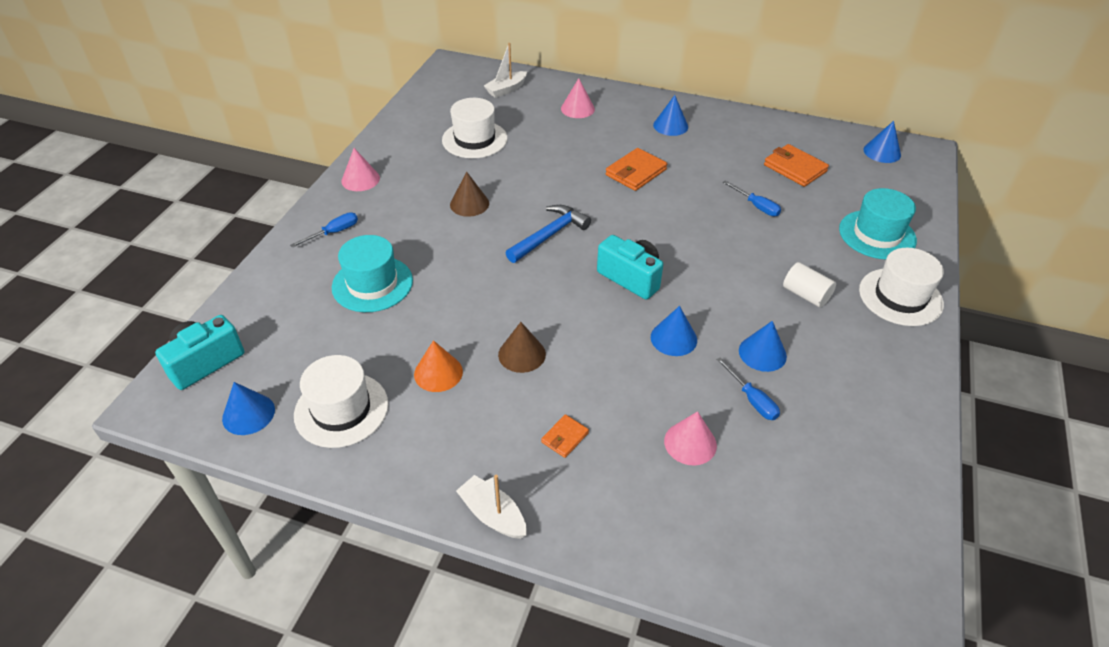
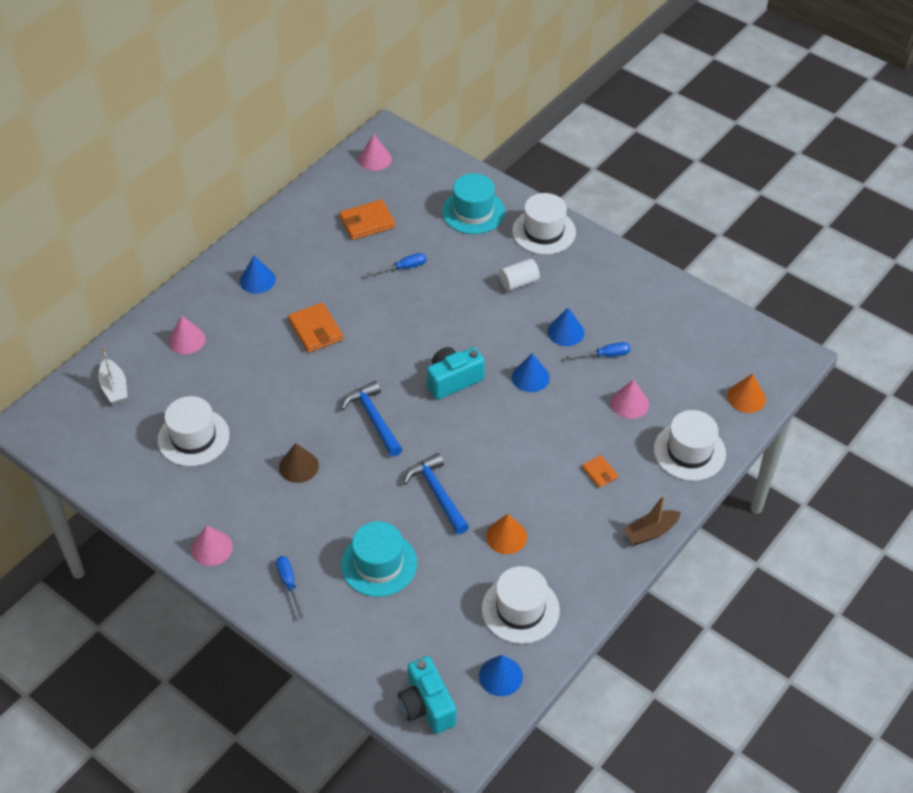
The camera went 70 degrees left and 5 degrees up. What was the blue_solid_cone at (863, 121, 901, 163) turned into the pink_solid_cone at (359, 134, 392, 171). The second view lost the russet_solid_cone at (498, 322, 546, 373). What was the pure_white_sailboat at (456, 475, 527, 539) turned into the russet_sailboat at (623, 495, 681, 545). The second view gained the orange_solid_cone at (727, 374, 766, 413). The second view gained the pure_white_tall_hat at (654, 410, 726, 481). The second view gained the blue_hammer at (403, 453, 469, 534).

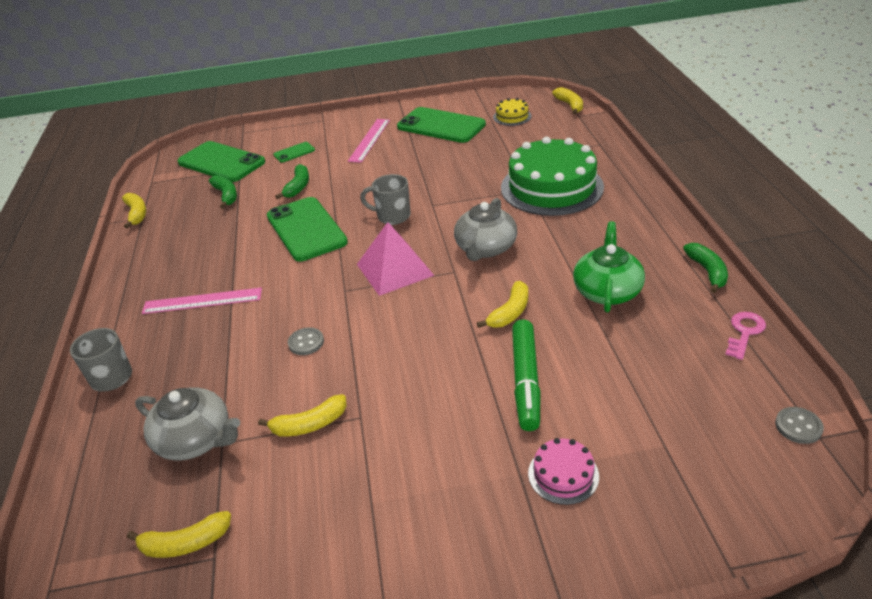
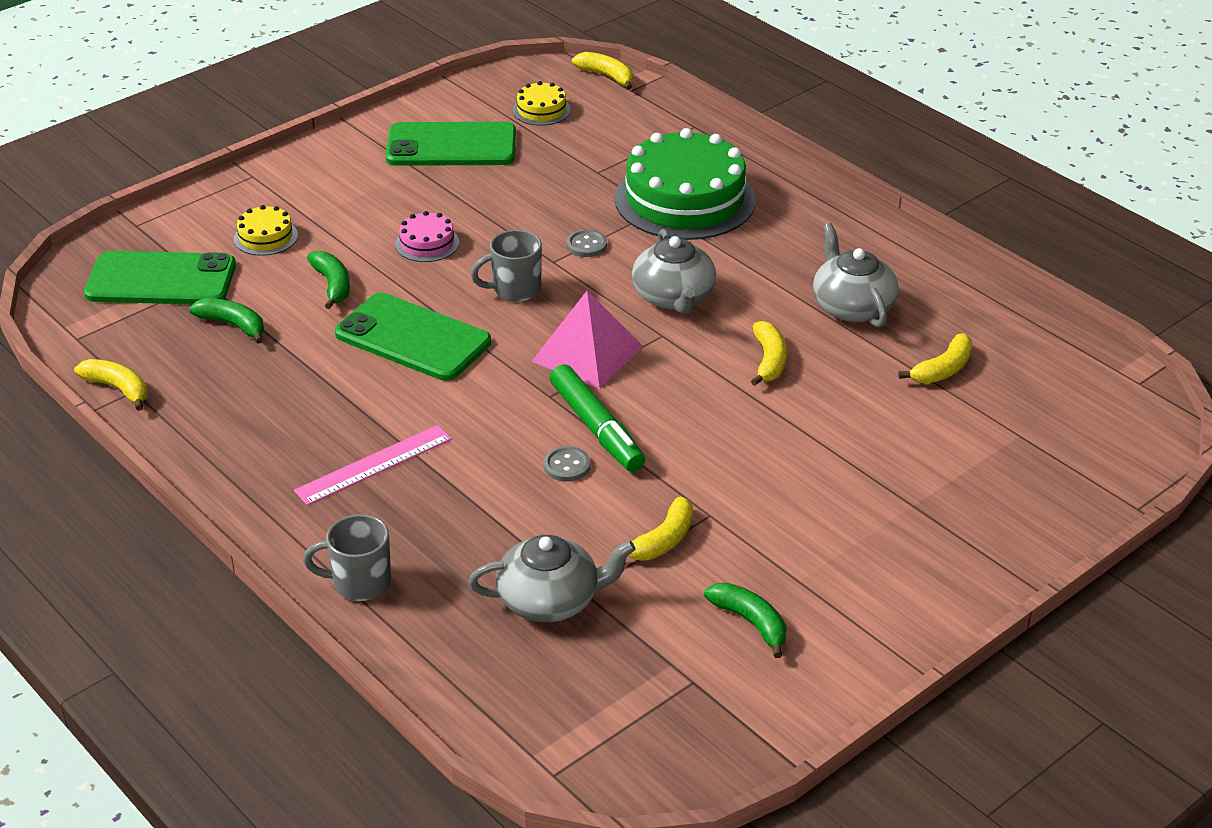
The camera went 35 degrees left and 0 degrees up. The second view lost the pink_measuring_stick at (348, 119, 390, 163). Where the leaf-green_phone stood at (273, 142, 315, 163), the yellow_layer_cake came to stand at (234, 205, 298, 256). What was the leaf-green_tea_pot at (573, 221, 645, 313) turned into the ash-grey_tea_pot at (813, 223, 899, 328). The leaf-green_toy_banana ended up elsewhere, having gone from (683, 243, 728, 293) to (704, 583, 787, 658). The second view lost the pink_key at (725, 312, 766, 360). The leaf-green_marker_pen ended up elsewhere, having gone from (512, 319, 541, 431) to (550, 364, 645, 472). The ash-grey_shirt_button ended up elsewhere, having gone from (775, 407, 824, 444) to (566, 230, 607, 257). The pink_layer_cake ended up elsewhere, having gone from (528, 438, 599, 505) to (395, 211, 459, 262). The yellow_toy_banana ended up elsewhere, having gone from (127, 511, 231, 558) to (898, 333, 972, 384).

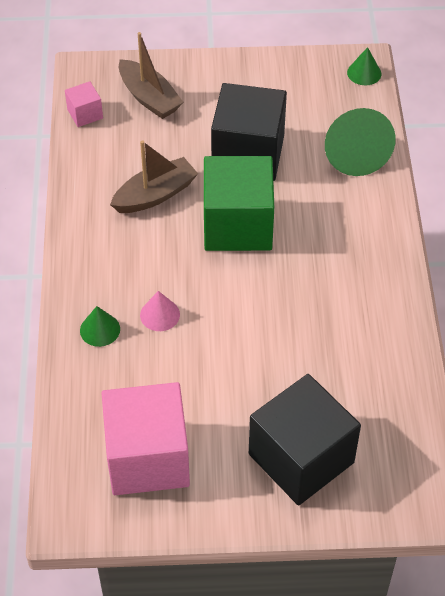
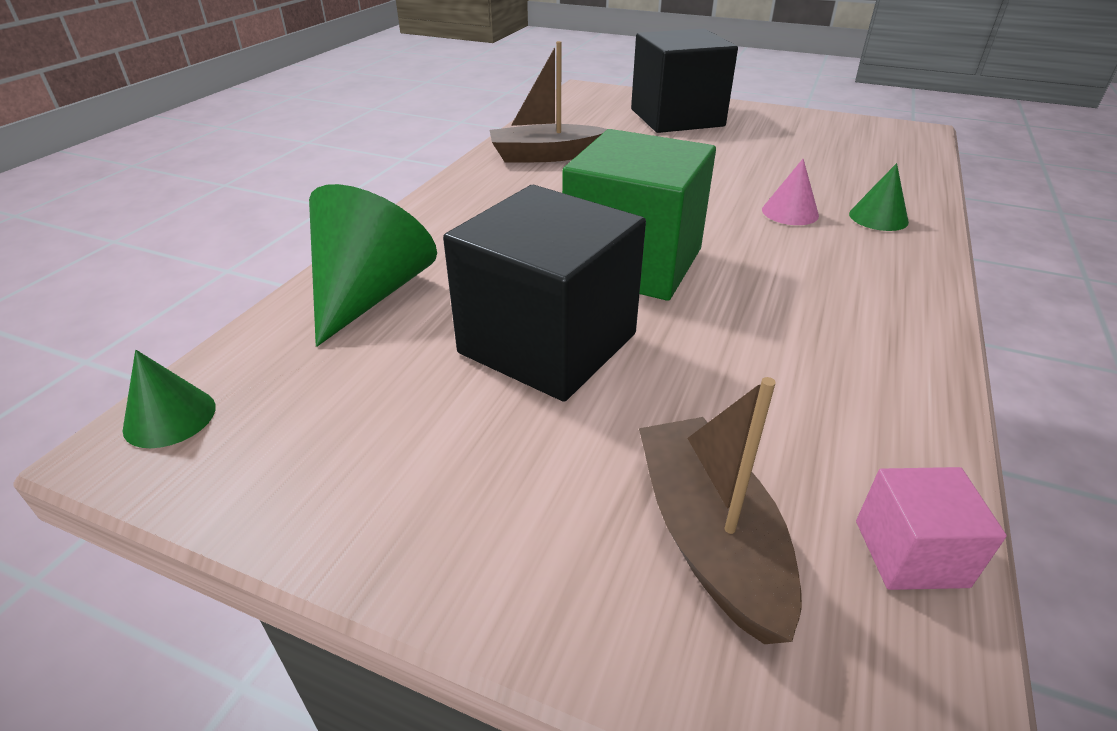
The camera went 155 degrees left and 15 degrees down. The russet_sailboat ended up elsewhere, having gone from (110, 140, 198, 213) to (490, 41, 607, 163). The second view lost the pink_block at (102, 382, 190, 495).

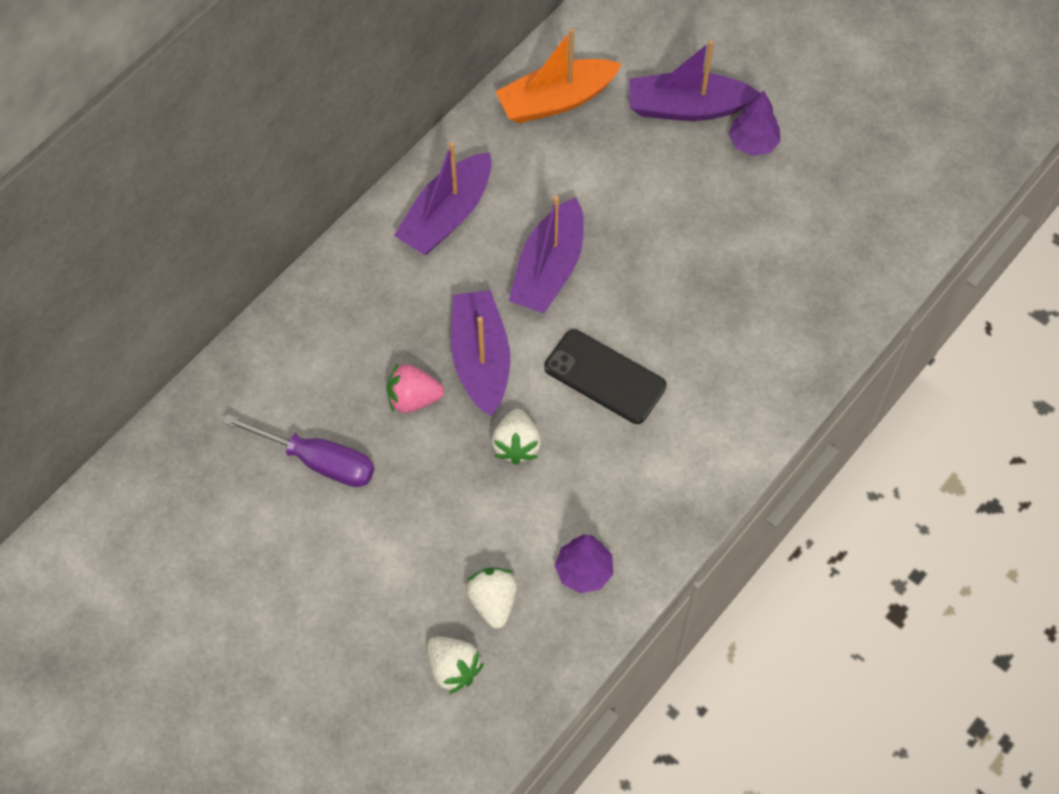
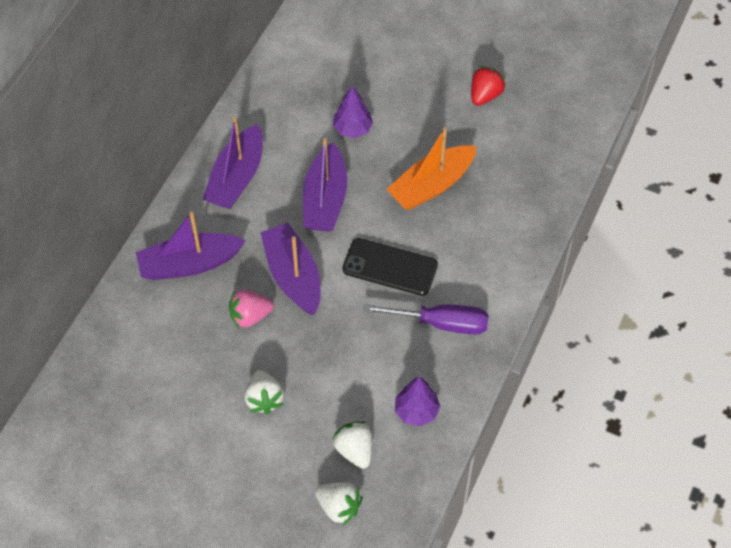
The camera went 15 degrees left and 5 degrees down. The orange_sailboat ended up elsewhere, having gone from (495, 28, 622, 123) to (386, 127, 477, 210). The royal_purple_sailboat ended up elsewhere, having gone from (629, 40, 760, 121) to (136, 212, 246, 280). The royal_purple_tree ended up elsewhere, having gone from (729, 90, 781, 156) to (333, 86, 373, 138). The pure_white_berry ended up elsewhere, having gone from (492, 409, 541, 465) to (245, 370, 284, 414). The royal_purple_screwdriver ended up elsewhere, having gone from (223, 414, 374, 487) to (363, 304, 489, 335). The second view gained the scarlet_berry at (471, 66, 506, 106).

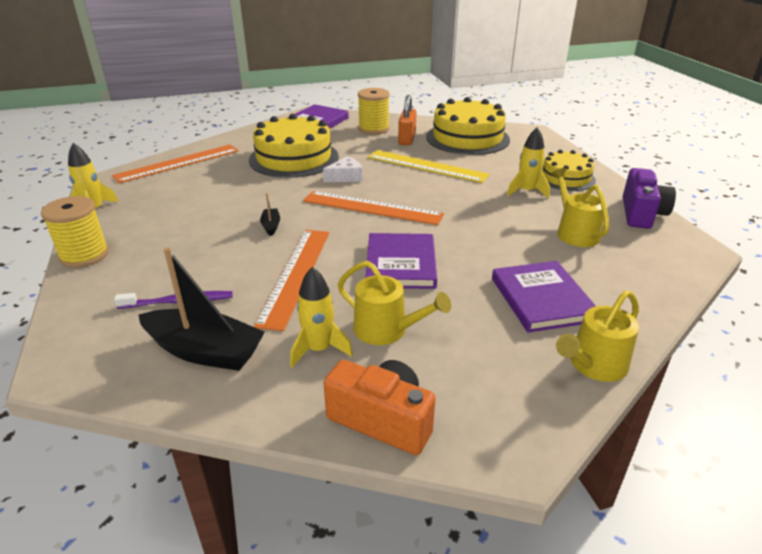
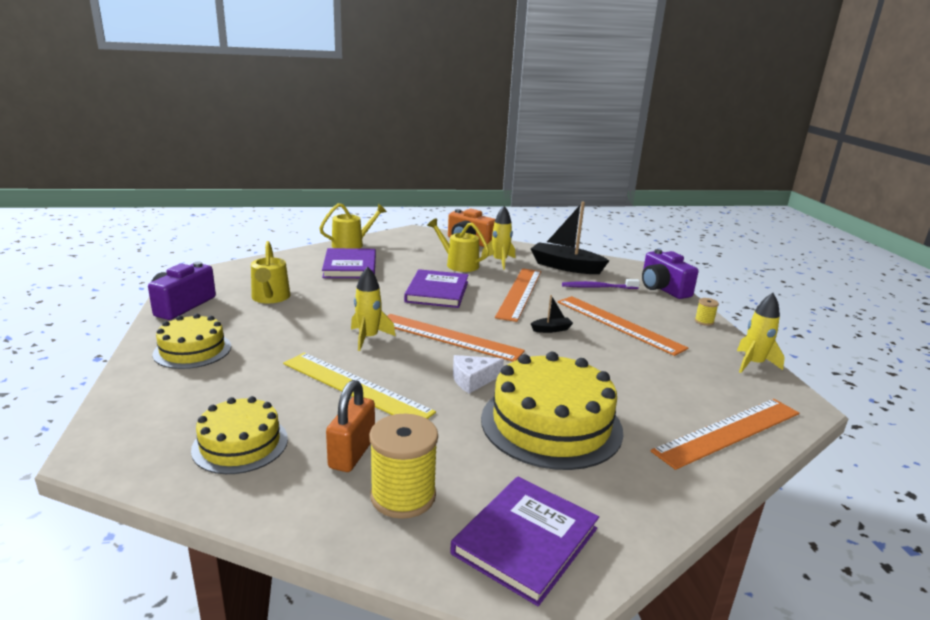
The camera went 175 degrees left and 10 degrees down. The size of the yellow_layer_cake at (426, 97, 510, 155) changed by a factor of 0.60. The yellow_rocket ended up elsewhere, having gone from (507, 127, 550, 198) to (351, 267, 395, 351). The jet-black_sailboat at (260, 193, 280, 236) ended up facing another way, 105 degrees counterclockwise from before. The size of the yellow_spool at (41, 196, 109, 268) changed by a factor of 0.47. The second view gained the royal_purple_compact_camera at (642, 249, 699, 299). The second view gained the orange_measuring_stick at (558, 296, 688, 356).

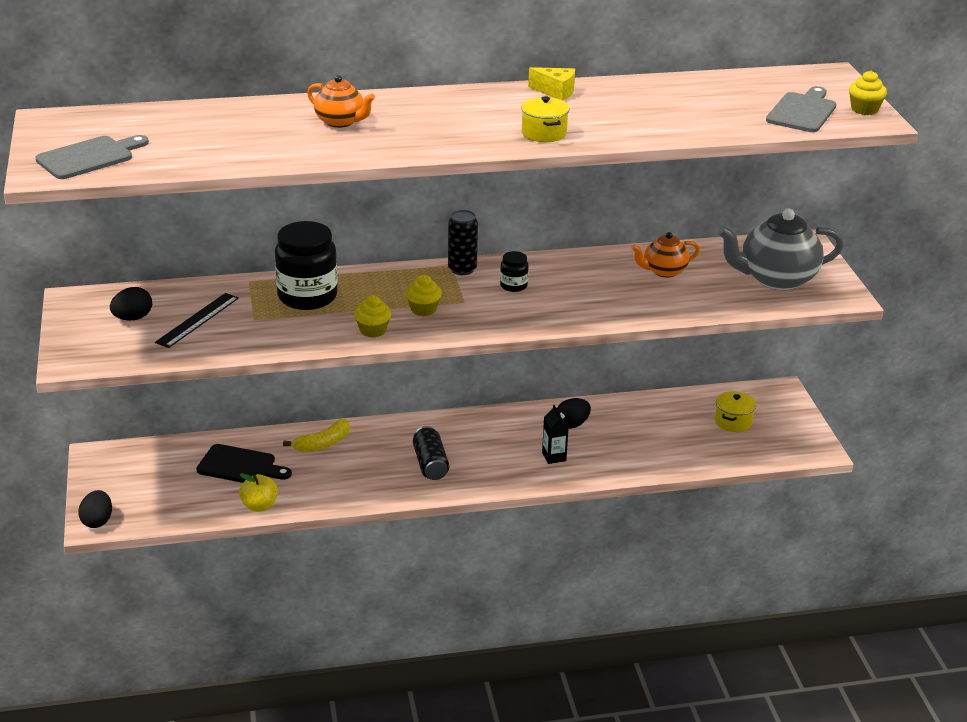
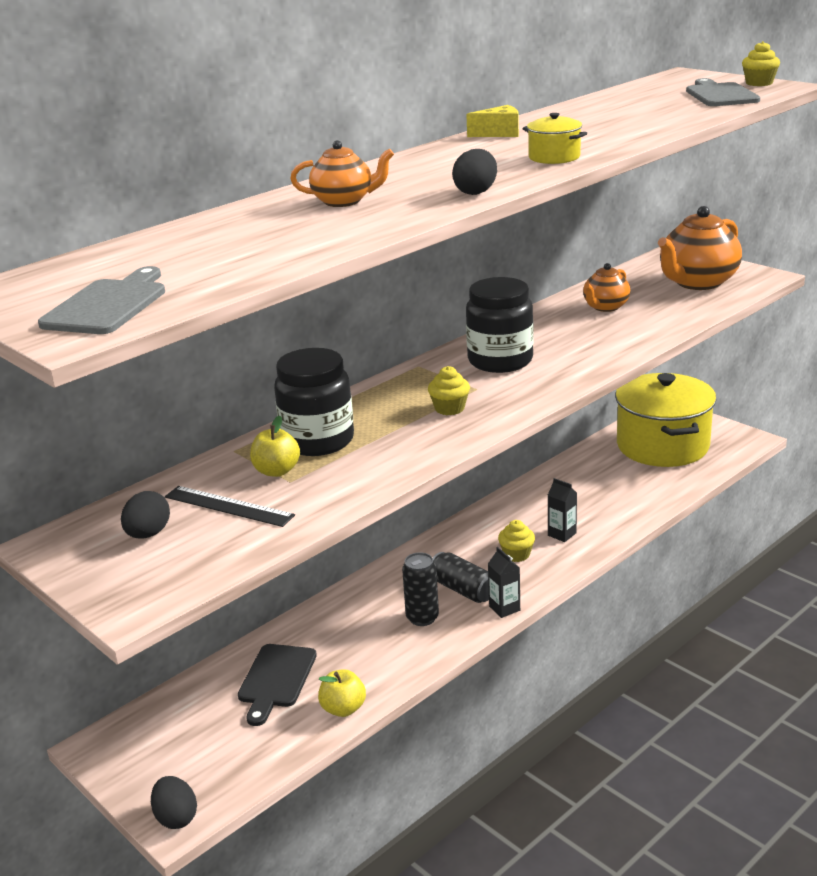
The camera went 30 degrees left and 5 degrees down. What was the ash-grey_tea_pot at (718, 209, 844, 290) turned into the orange_tea_pot at (658, 206, 742, 290). The jet-black_soda_can ended up elsewhere, having gone from (448, 210, 478, 275) to (402, 552, 439, 626). The size of the jet-black_preserve_jar at (500, 251, 529, 292) changed by a factor of 2.13. The jet-black_measuring_stick at (155, 293, 239, 348) ended up facing another way, 60 degrees counterclockwise from before. The yellow_muffin ended up elsewhere, having gone from (354, 295, 391, 338) to (498, 520, 535, 562). The size of the yellow_stockpot at (715, 391, 756, 432) changed by a factor of 2.45. The jet-black_toy_egg ended up elsewhere, having gone from (557, 398, 591, 429) to (452, 149, 497, 195). The second view lost the yellow_toy_banana at (283, 419, 350, 452). The jet-black_cutting_board at (196, 444, 292, 483) ended up facing another way, 120 degrees clockwise from before. The second view gained the yellow_apple_fruit at (250, 416, 300, 477). The second view gained the jet-black_juice_carton at (488, 547, 520, 618).

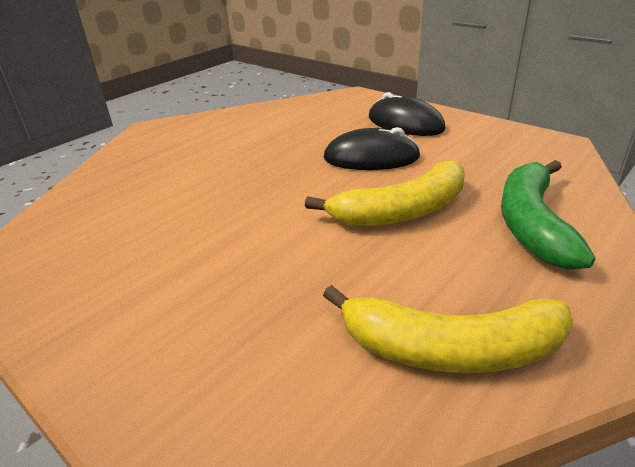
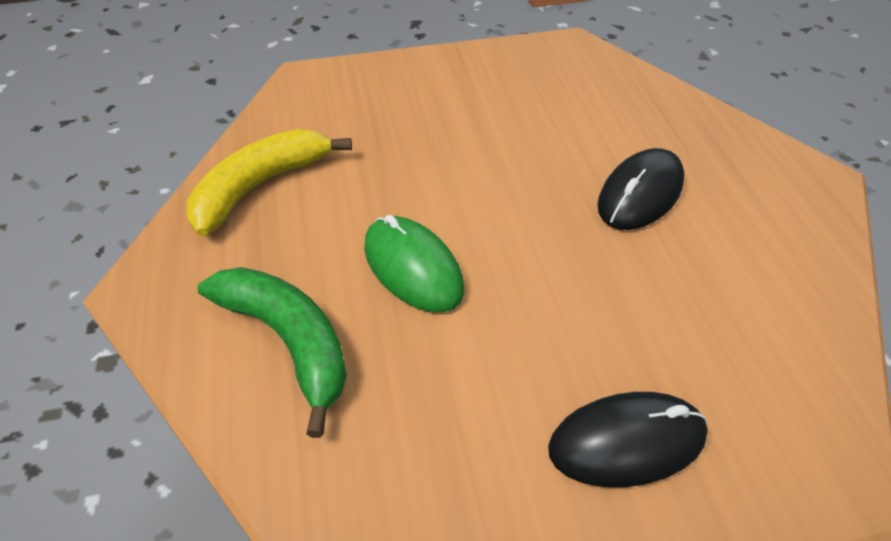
The camera went 125 degrees right and 15 degrees up. The jet-black_PC_mouse ended up elsewhere, having gone from (324, 127, 421, 170) to (597, 148, 684, 230). Where the yellow_toy_banana stood at (305, 161, 465, 227), the leaf-green_PC_mouse came to stand at (364, 215, 464, 312).

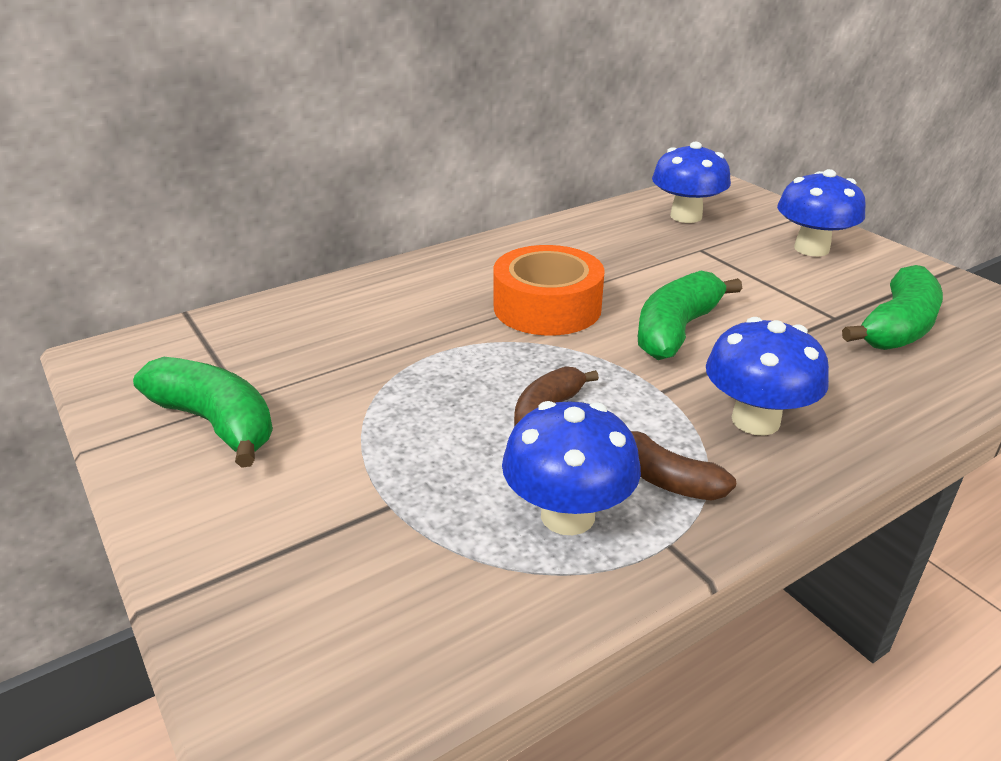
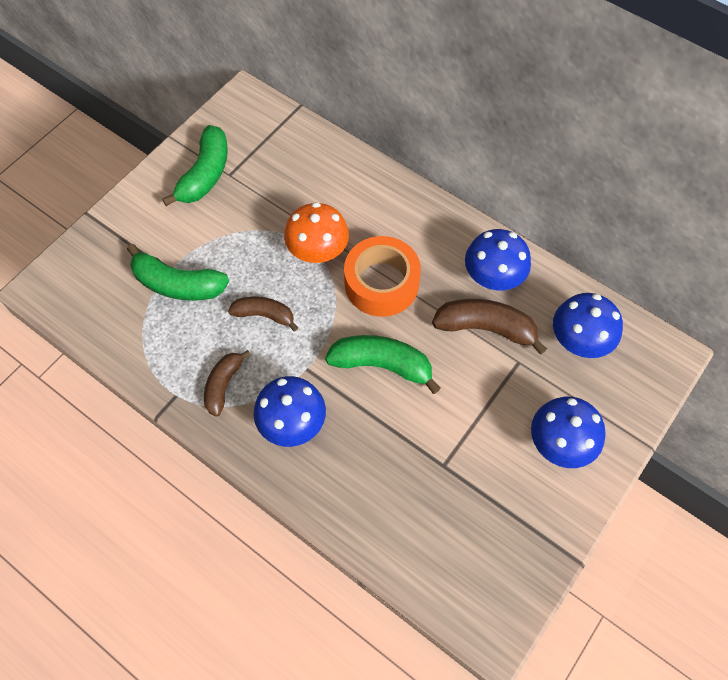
The camera went 70 degrees right and 30 degrees up. The leaf-green_toy_banana ended up elsewhere, having gone from (842, 265, 943, 350) to (127, 244, 229, 301). The blue_toadstool ended up elsewhere, having gone from (502, 401, 641, 535) to (465, 229, 531, 290). The second view gained the orange_toadstool at (284, 202, 349, 263). The second view gained the russet_toy_banana at (432, 299, 547, 355).

